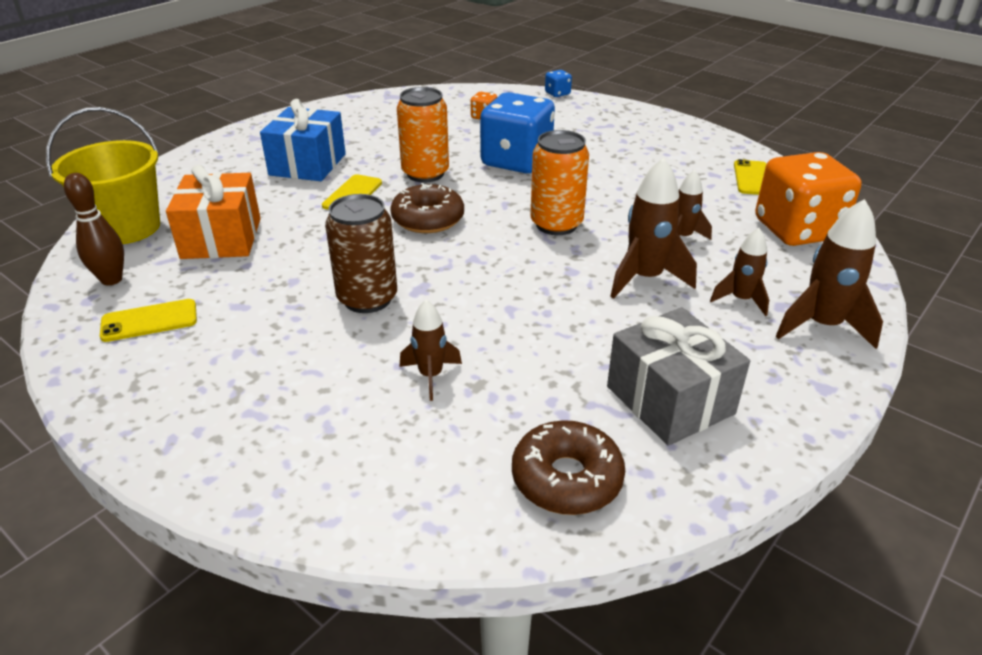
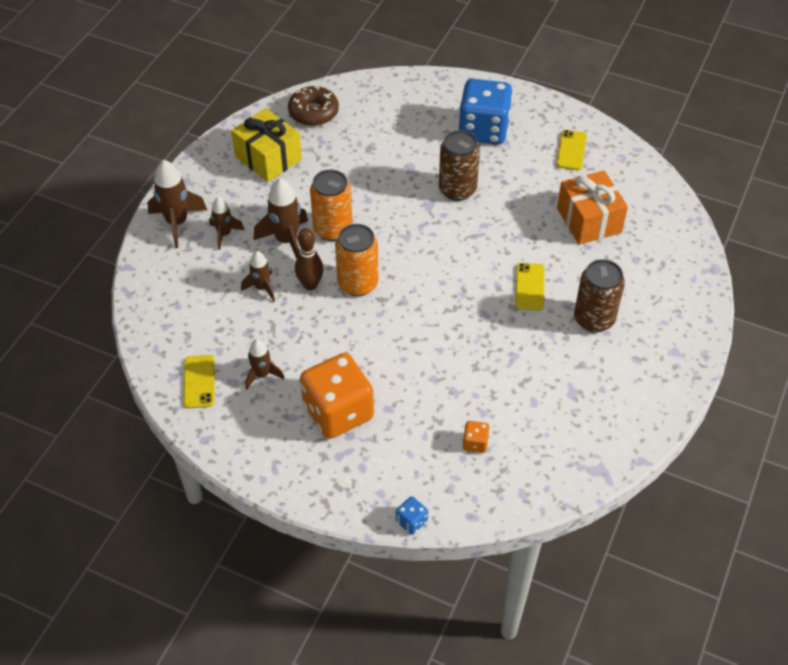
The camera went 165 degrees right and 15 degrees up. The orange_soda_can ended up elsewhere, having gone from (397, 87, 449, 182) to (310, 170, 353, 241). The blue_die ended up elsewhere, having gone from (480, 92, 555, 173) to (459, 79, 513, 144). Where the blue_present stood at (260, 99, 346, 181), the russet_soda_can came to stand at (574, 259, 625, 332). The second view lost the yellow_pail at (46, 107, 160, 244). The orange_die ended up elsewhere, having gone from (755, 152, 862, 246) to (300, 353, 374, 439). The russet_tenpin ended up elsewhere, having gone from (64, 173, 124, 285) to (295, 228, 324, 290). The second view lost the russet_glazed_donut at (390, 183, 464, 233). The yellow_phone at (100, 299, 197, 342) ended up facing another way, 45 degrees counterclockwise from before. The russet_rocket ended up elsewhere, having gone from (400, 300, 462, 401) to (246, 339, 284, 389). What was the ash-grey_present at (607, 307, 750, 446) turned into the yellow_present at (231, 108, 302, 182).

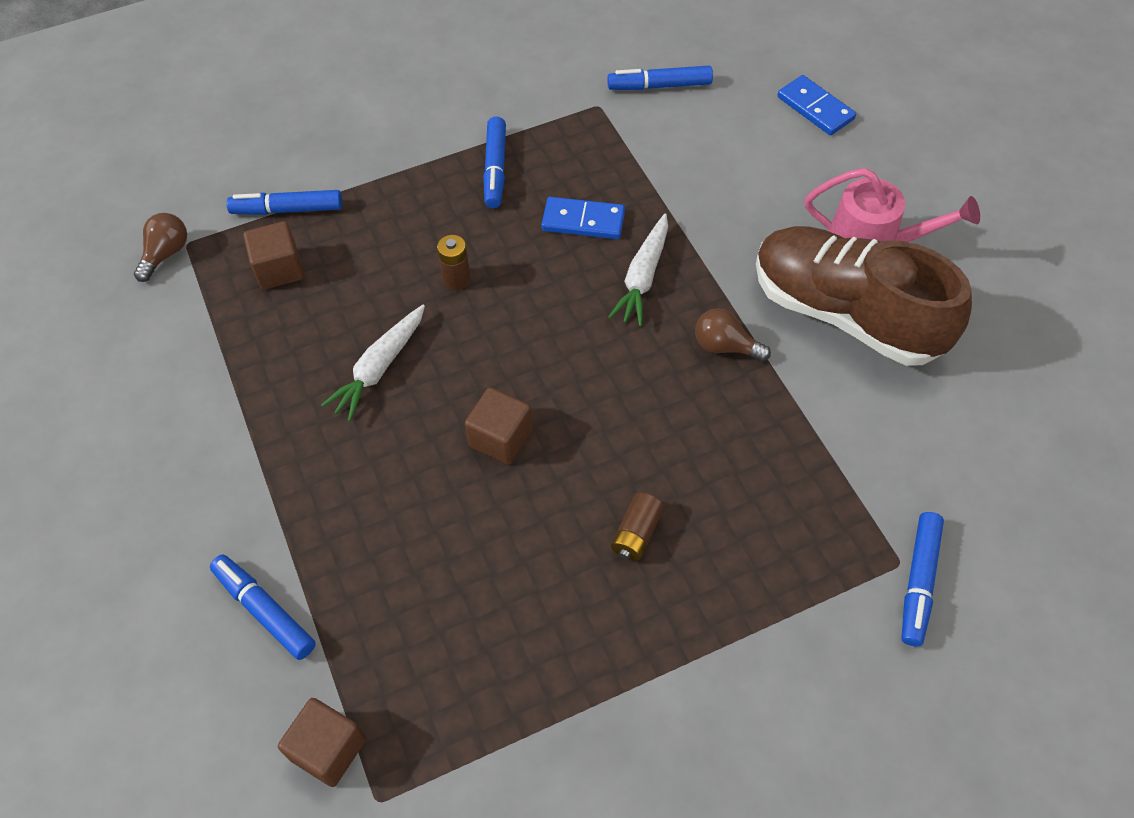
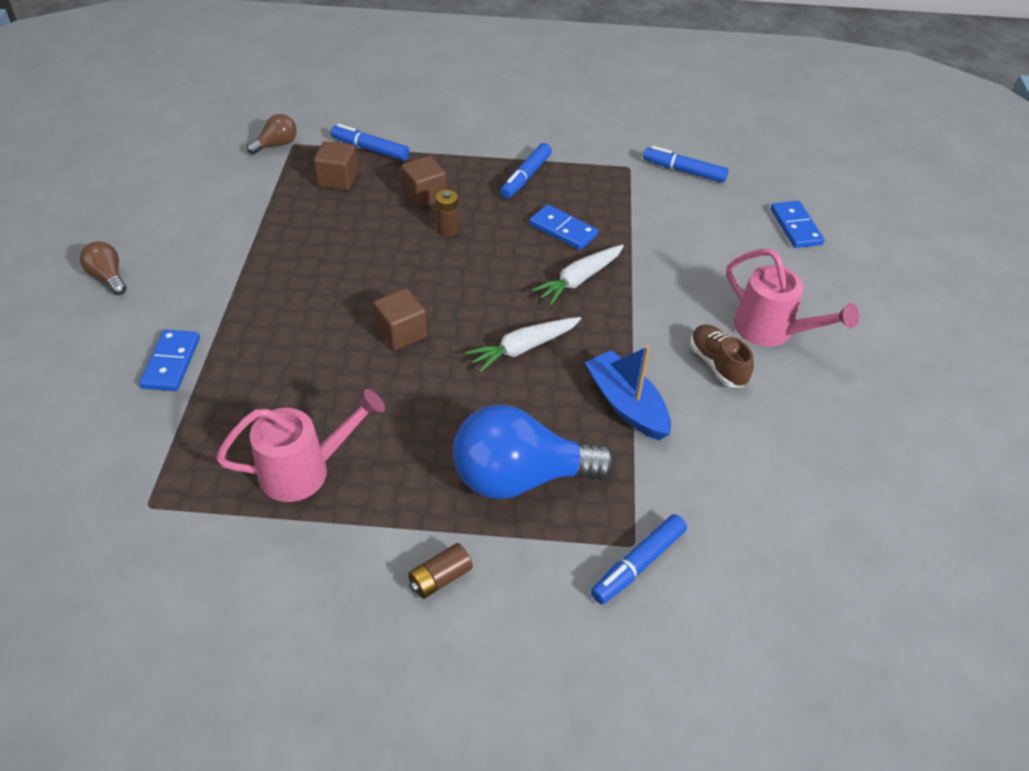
The camera went 25 degrees right and 10 degrees down. The size of the russet_sneaker at (756, 226, 972, 366) changed by a factor of 0.45. The pure_white_carrot ended up elsewhere, having gone from (321, 305, 425, 421) to (465, 317, 581, 372). The russet_lightbulb ended up elsewhere, having gone from (695, 309, 771, 362) to (80, 241, 126, 295). The russet_battery ended up elsewhere, having gone from (611, 492, 664, 561) to (408, 543, 473, 599). Where the blue_marker_pen stood at (210, 555, 316, 660), the blue_domino_tile came to stand at (139, 329, 200, 391). The russet_block ended up elsewhere, having gone from (278, 698, 366, 787) to (401, 156, 446, 209). The second view gained the blue_sailboat at (585, 345, 671, 440). The second view gained the pink_watering_pot at (216, 389, 385, 502). The second view gained the blue_lightbulb at (453, 404, 615, 499).

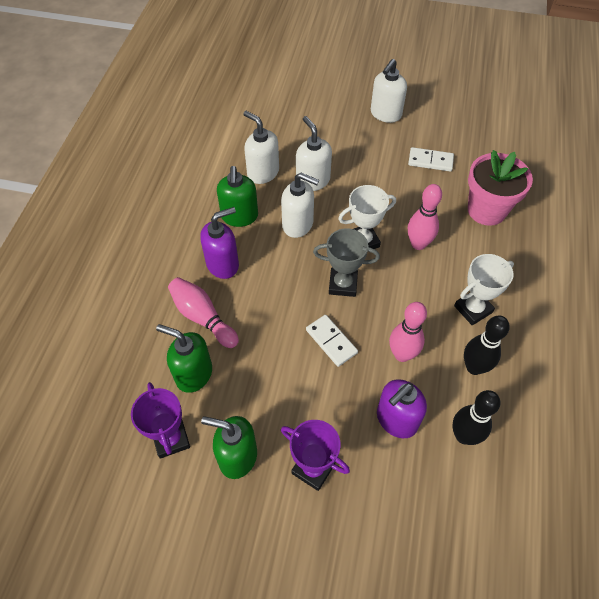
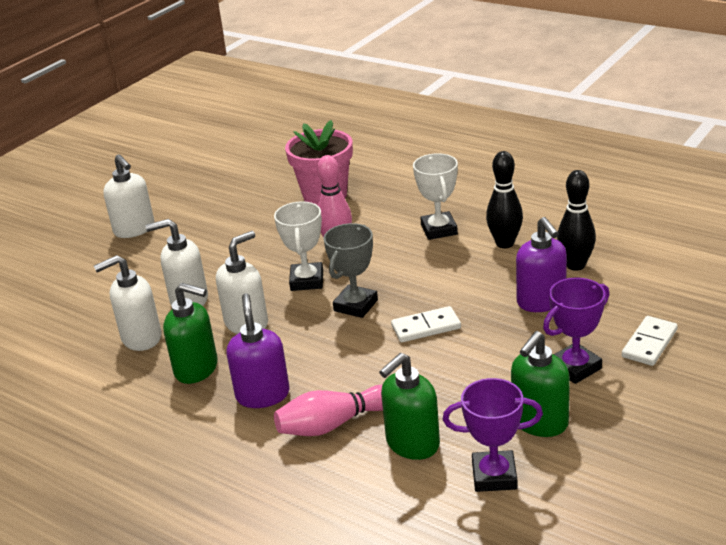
The camera went 65 degrees left and 25 degrees down. The pure_white_domino_tile ended up elsewhere, having gone from (408, 147, 454, 172) to (622, 316, 678, 366). The second view lost the pink_tenpin at (389, 302, 427, 362).

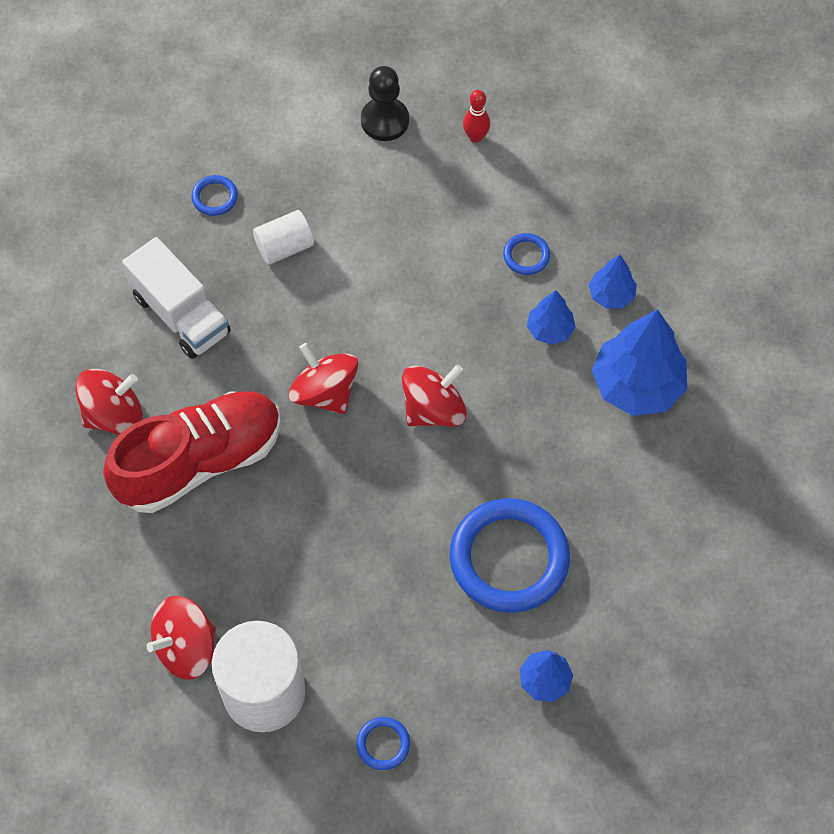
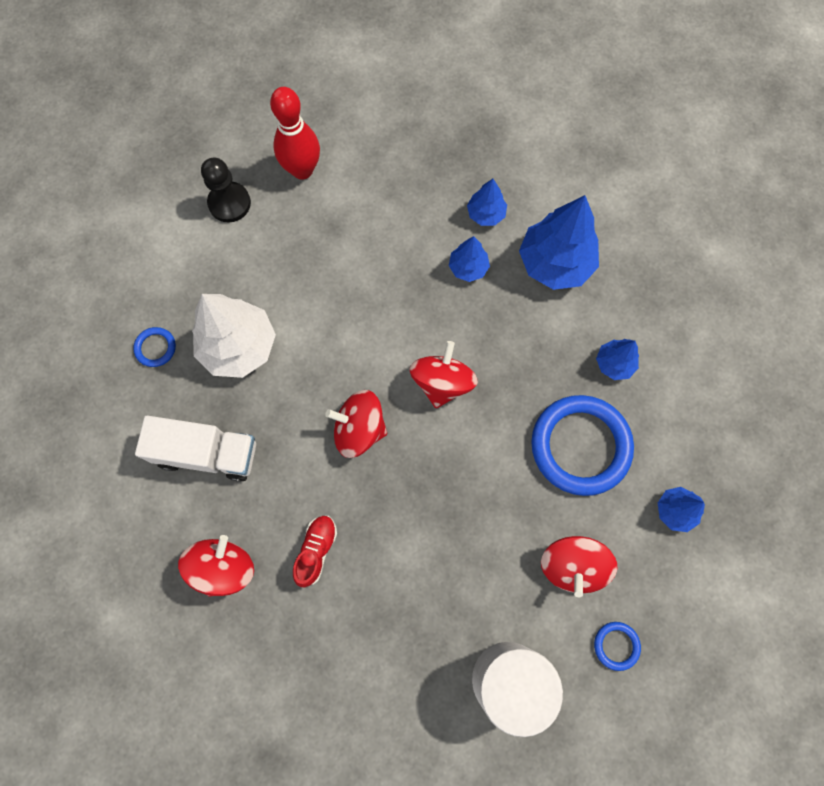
The camera went 40 degrees left and 10 degrees up. The size of the scarlet_tenpin at (463, 90, 490, 143) changed by a factor of 1.87. Where the pure_white_solid_cylinder stood at (253, 210, 314, 265), the pure_white_tree came to stand at (192, 294, 276, 378). The second view lost the blue_hoop at (503, 233, 550, 275). The size of the scarlet_sneaker at (103, 391, 281, 513) changed by a factor of 0.44. The scarlet_whirligig ended up elsewhere, having gone from (146, 596, 216, 680) to (541, 536, 617, 597). The second view gained the blue_tree at (596, 339, 639, 380).

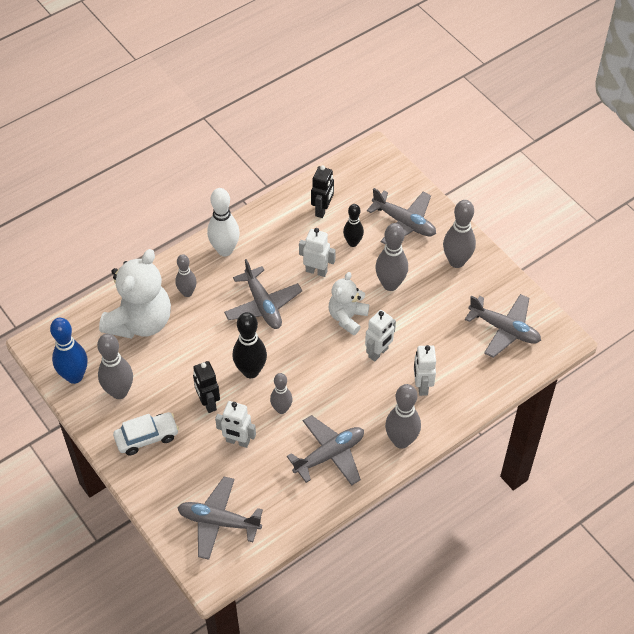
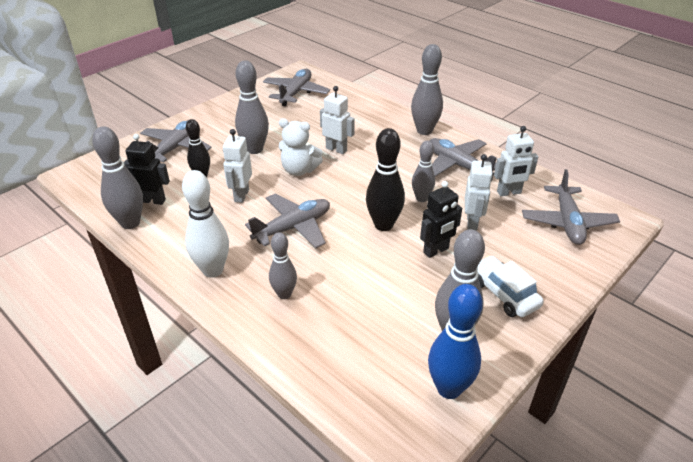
The camera went 100 degrees left and 15 degrees down. The ash-grey_tenpin ended up elsewhere, having gone from (443, 200, 476, 268) to (92, 126, 143, 229). The second view lost the pure_white_stuffed_bear at (99, 249, 171, 339). The pure_white_toy_robot ended up elsewhere, having gone from (414, 345, 436, 396) to (494, 126, 538, 196).

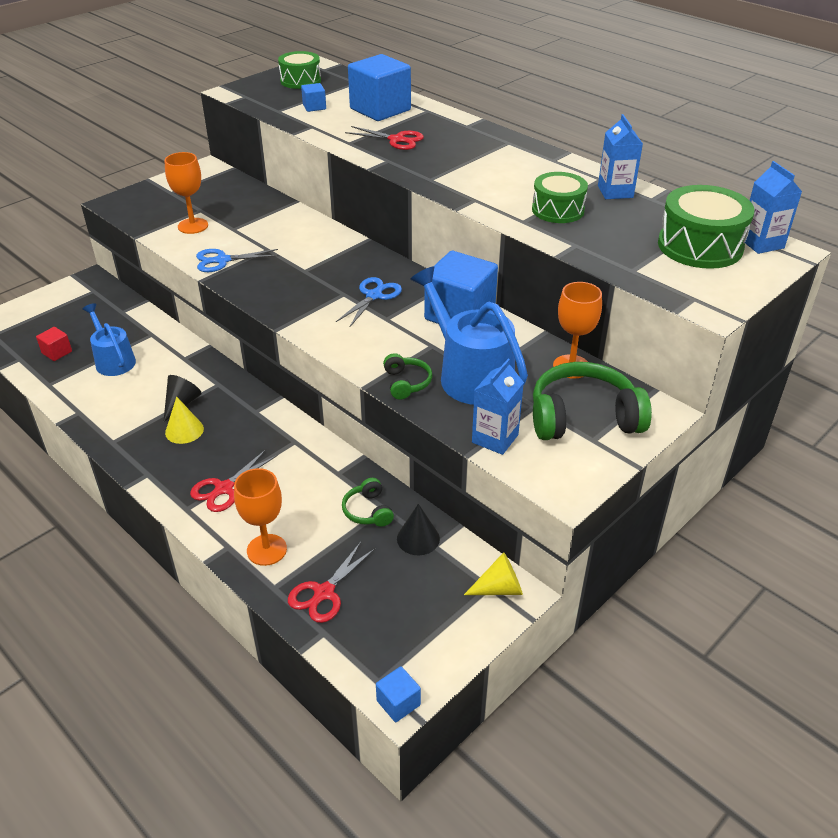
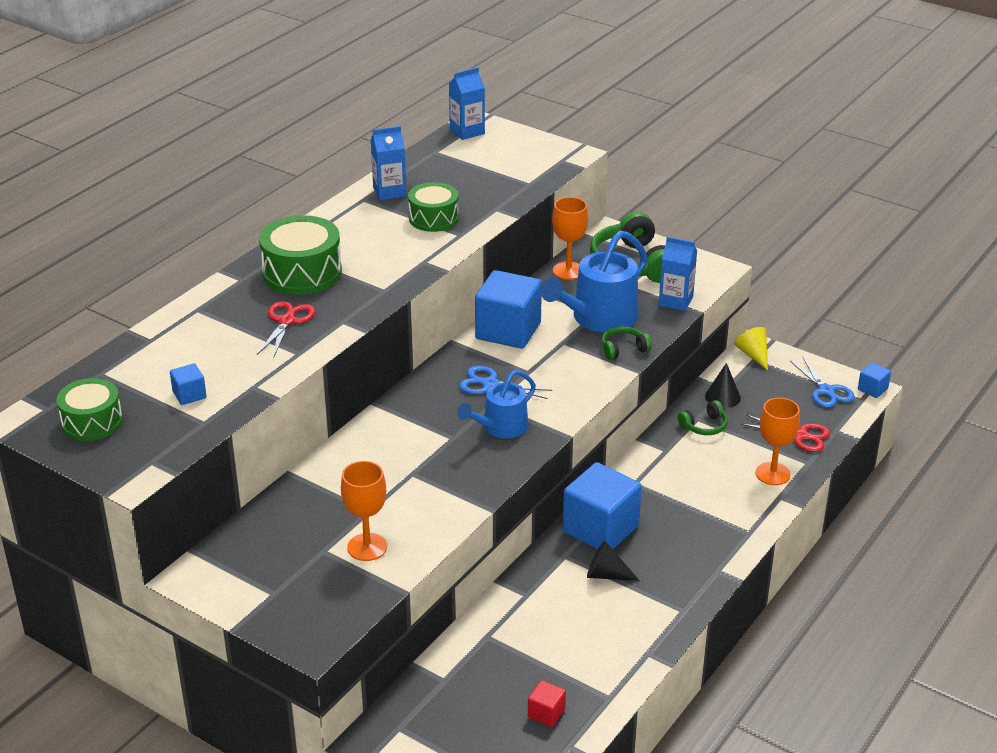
The camera went 100 degrees left and 5 degrees down. The blue_block ended up elsewhere, having gone from (348, 54, 411, 121) to (563, 462, 642, 549). The leaf-green_toy_drum ended up elsewhere, having gone from (658, 185, 754, 269) to (259, 215, 342, 295). The blue_pair_of_scissors ended up elsewhere, having gone from (196, 249, 279, 272) to (790, 357, 855, 408). The blue_watering_pot ended up elsewhere, having gone from (82, 303, 136, 376) to (457, 370, 536, 439). The second view lost the yellow_solid_cone at (165, 396, 204, 444). The second view lost the scarlet_pair_of_scissors at (190, 449, 278, 512).

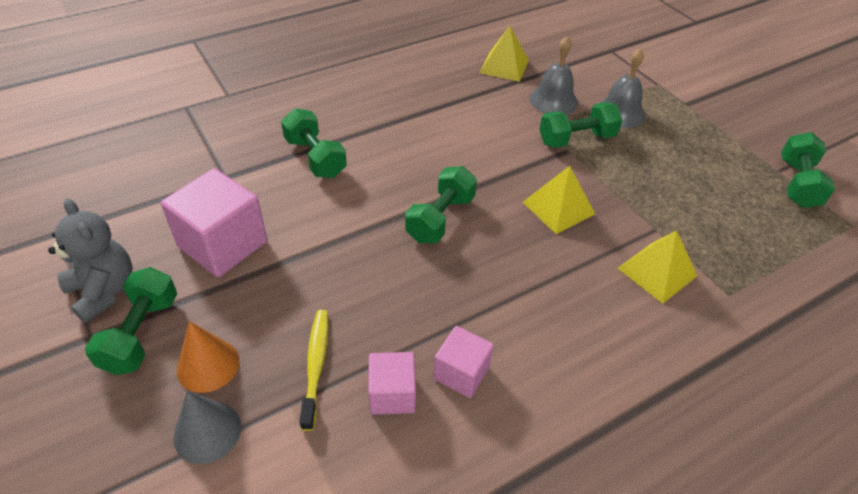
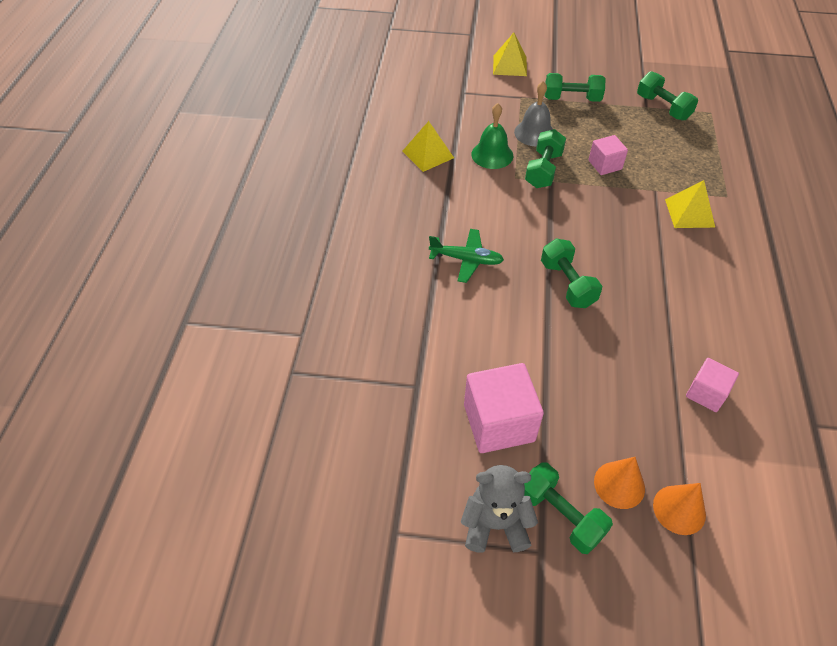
The camera went 50 degrees left and 5 degrees up. What was the ash-grey_bell at (529, 36, 578, 114) turned into the leaf-green_bell at (471, 103, 513, 169). The leaf-green_dumbbell ended up elsewhere, having gone from (281, 108, 347, 178) to (545, 73, 605, 102). The yellow_pyramid ended up elsewhere, having gone from (523, 166, 595, 234) to (493, 33, 527, 76). The second view lost the yellow_dental_brush at (300, 310, 328, 431). The pink_block ended up elsewhere, having gone from (433, 326, 494, 398) to (589, 135, 628, 175). What was the ash-grey_solid_cone at (173, 391, 241, 464) turned into the orange_solid_cone at (653, 483, 706, 535). The second view gained the leaf-green_plane at (429, 229, 504, 283).

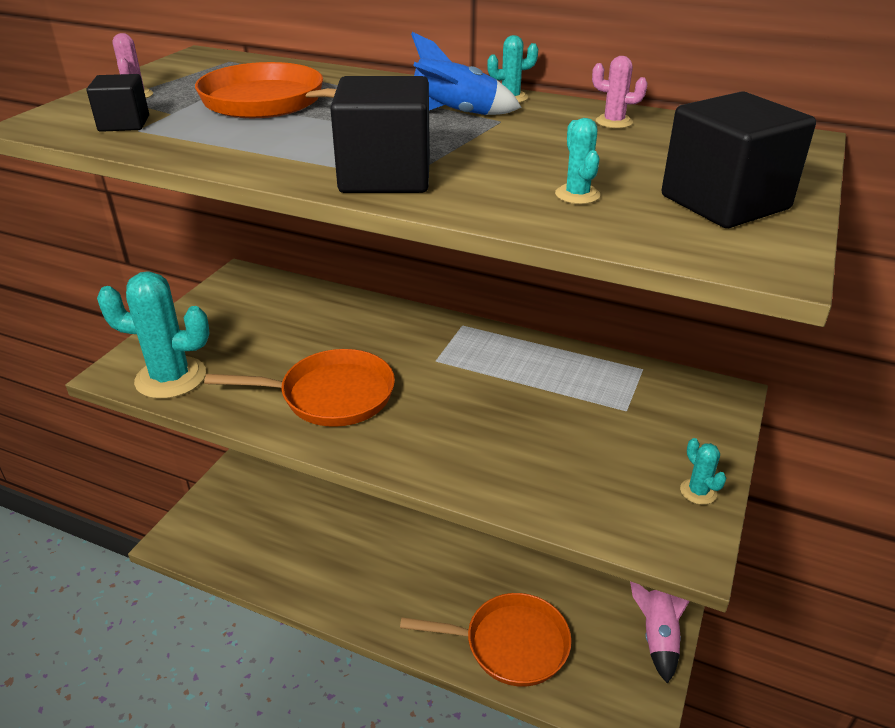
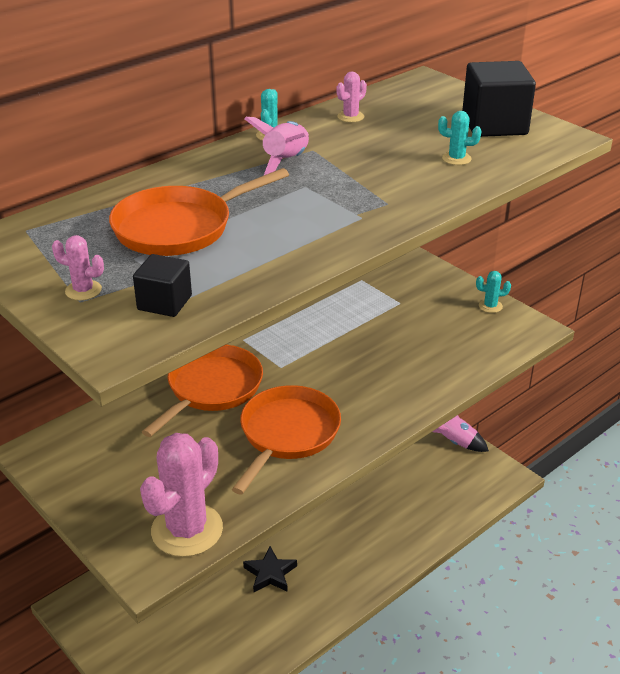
The camera went 65 degrees left and 0 degrees up. What was the blue_rocket at (411, 32, 522, 115) turned into the pink_rocket at (244, 117, 309, 175). The second view lost the jet-black_block at (330, 76, 430, 193). What was the aqua_saguaro_cactus at (97, 271, 209, 399) turned into the pink_saguaro_cactus at (140, 433, 223, 557). The orange_pan ended up elsewhere, having gone from (400, 593, 571, 687) to (142, 345, 263, 437). The second view gained the jet-black_star_shape at (243, 546, 297, 592).

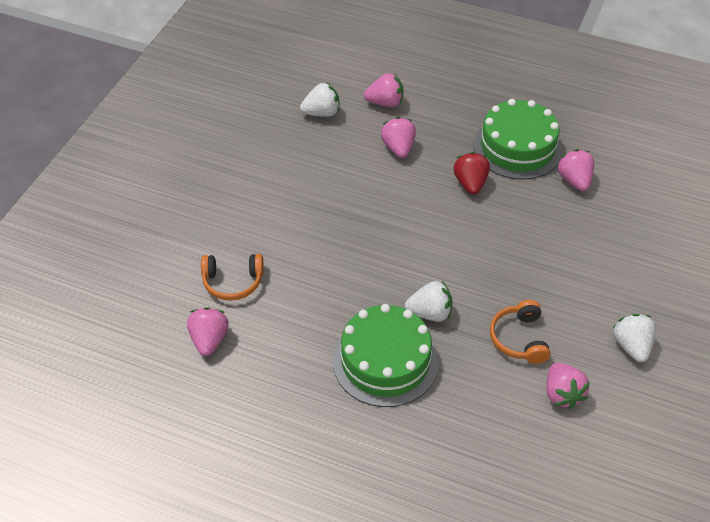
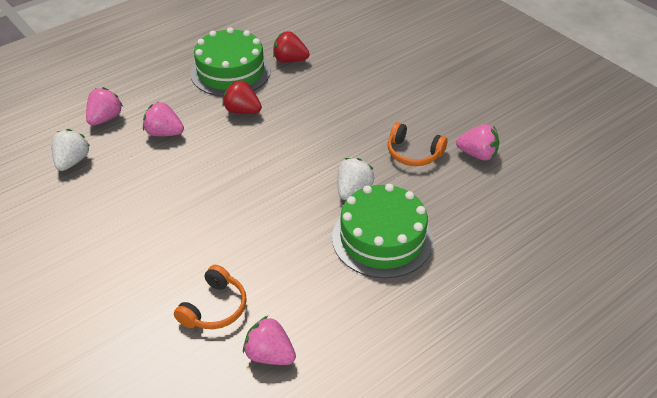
The camera went 60 degrees left and 5 degrees down. What was the pink_berry at (557, 149, 594, 191) turned into the scarlet_berry at (273, 31, 310, 63). The second view lost the pure_white_berry at (613, 314, 656, 362).

